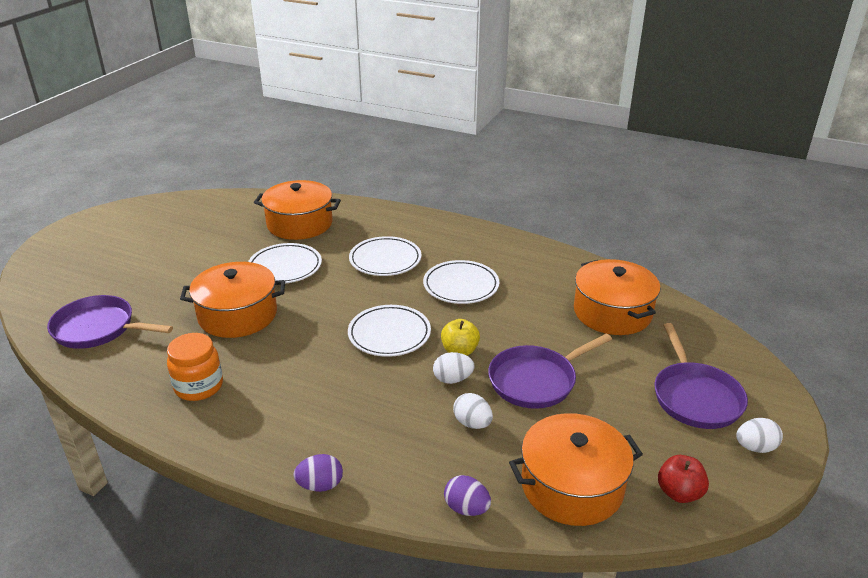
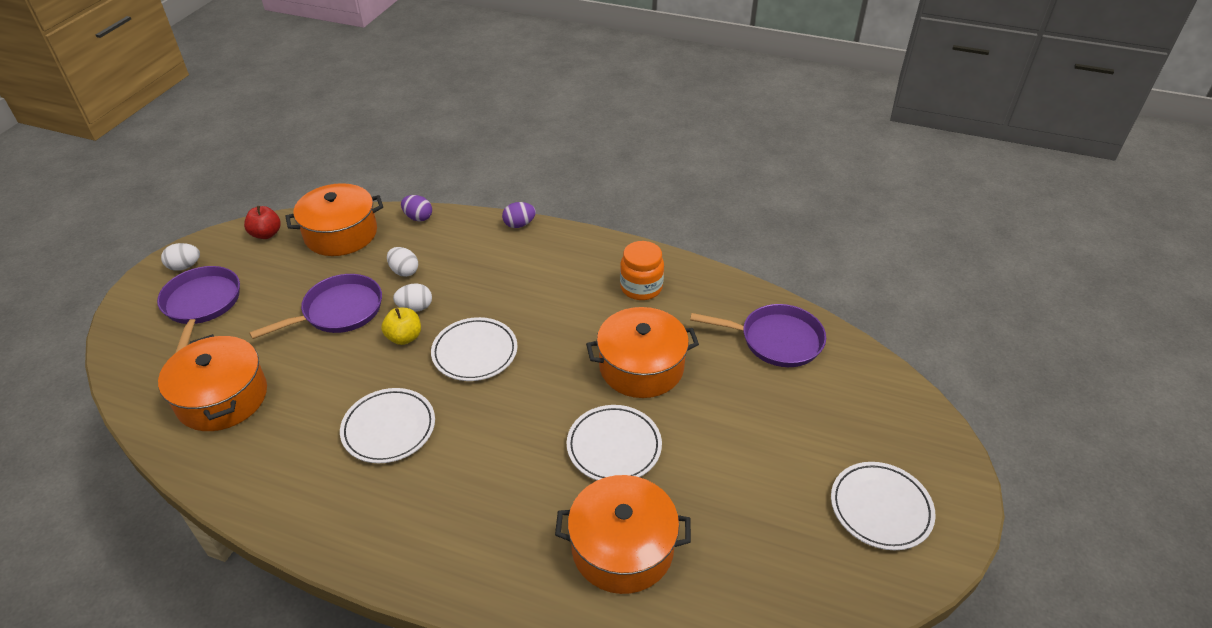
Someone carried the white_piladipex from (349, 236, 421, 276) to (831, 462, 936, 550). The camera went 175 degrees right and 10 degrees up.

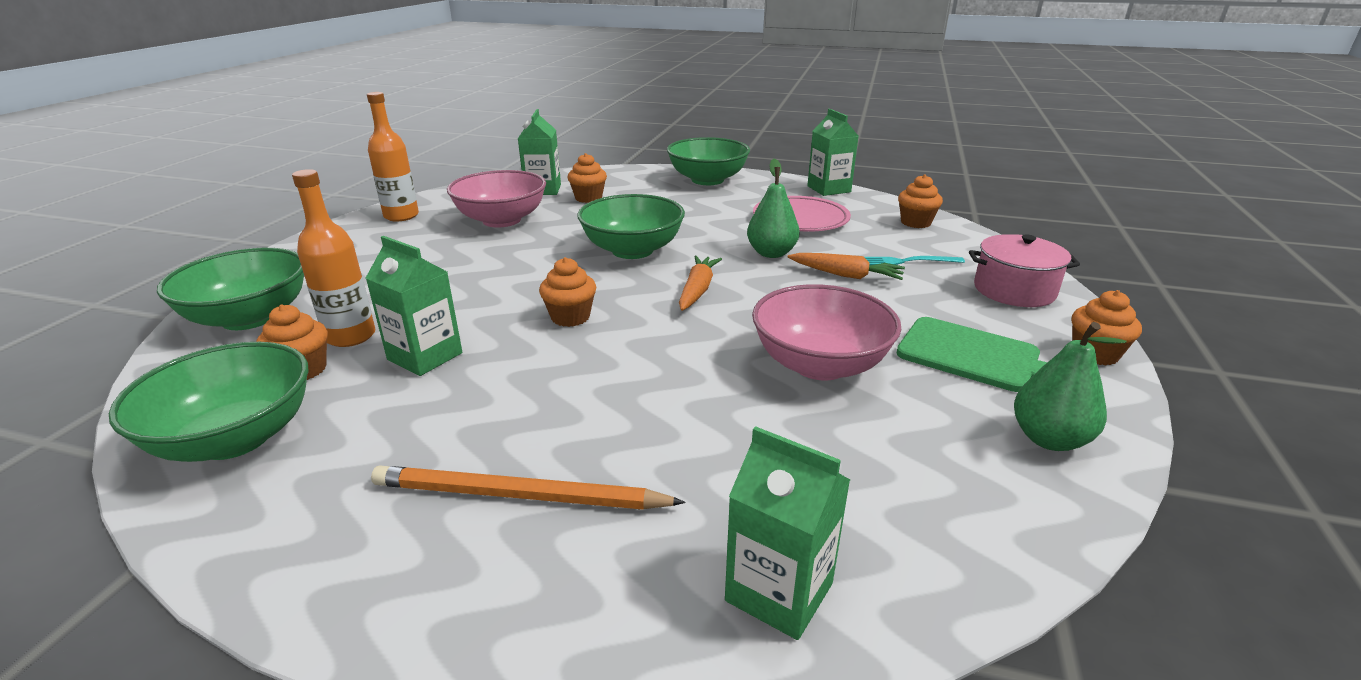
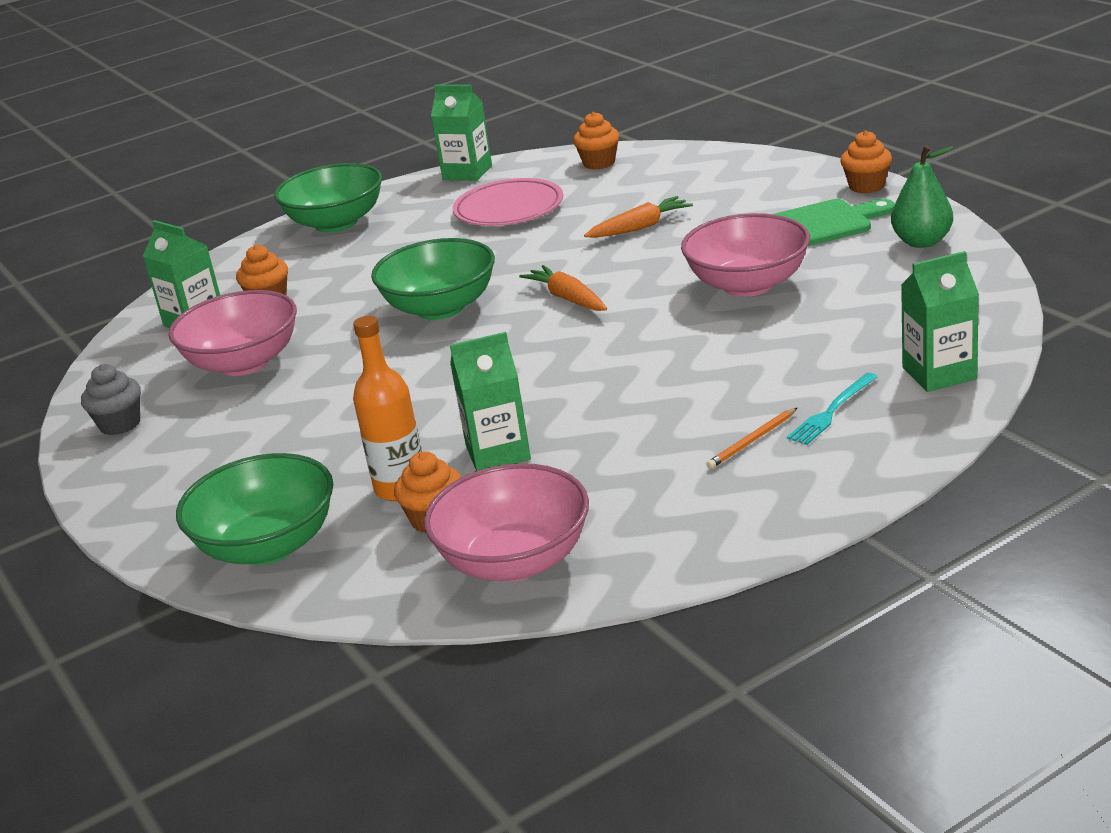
Someone swapped the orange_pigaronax at (367, 92, 419, 221) for the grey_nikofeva at (81, 364, 141, 435). Someone took away the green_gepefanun at (747, 159, 800, 258). Someone took away the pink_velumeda at (969, 234, 1080, 307). Someone carried the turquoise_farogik from (865, 256, 965, 265) to (787, 373, 878, 445). Someone took away the orange_nikofeva at (539, 257, 596, 327). Someone repainted the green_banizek at (109, 342, 308, 462), which became the pink_banizek at (424, 463, 589, 581). Someone scaled the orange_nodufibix at (371, 465, 685, 510) by 0.51. The camera went 45 degrees left and 0 degrees up.

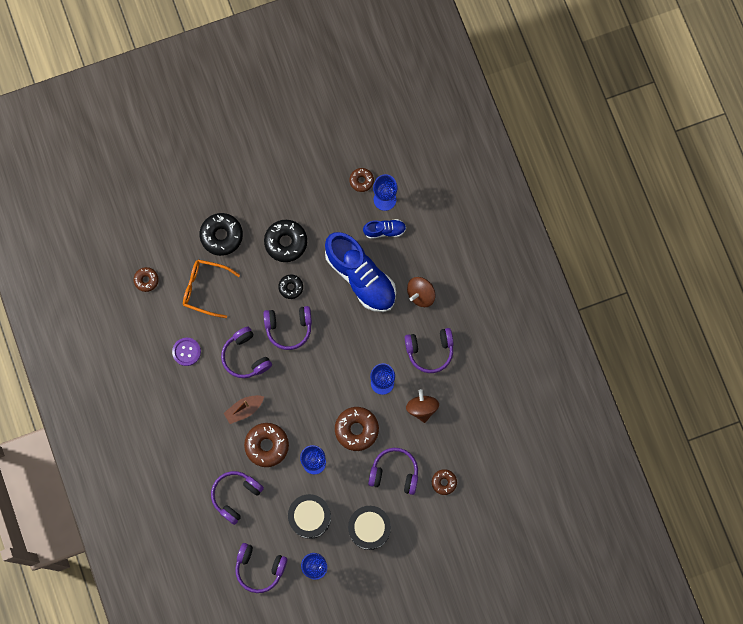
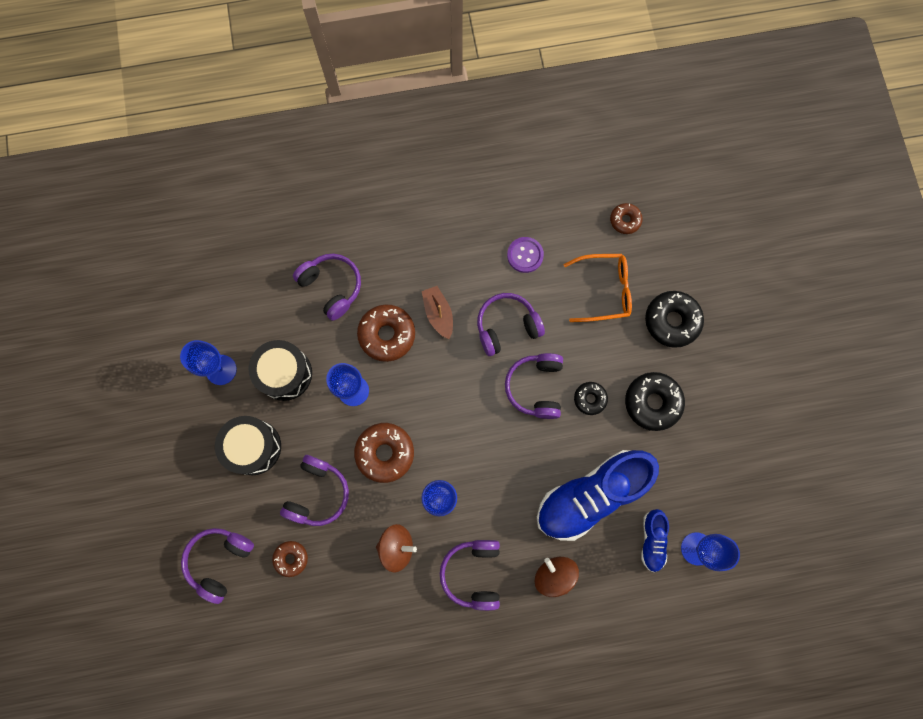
Someone took away the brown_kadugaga at (349, 168, 374, 192). Someone rotated the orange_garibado at (183, 259, 240, 318) by 60 degrees clockwise. Someone carried the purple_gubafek from (235, 543, 287, 593) to (181, 528, 254, 604). The camera went 100 degrees right and 0 degrees up.

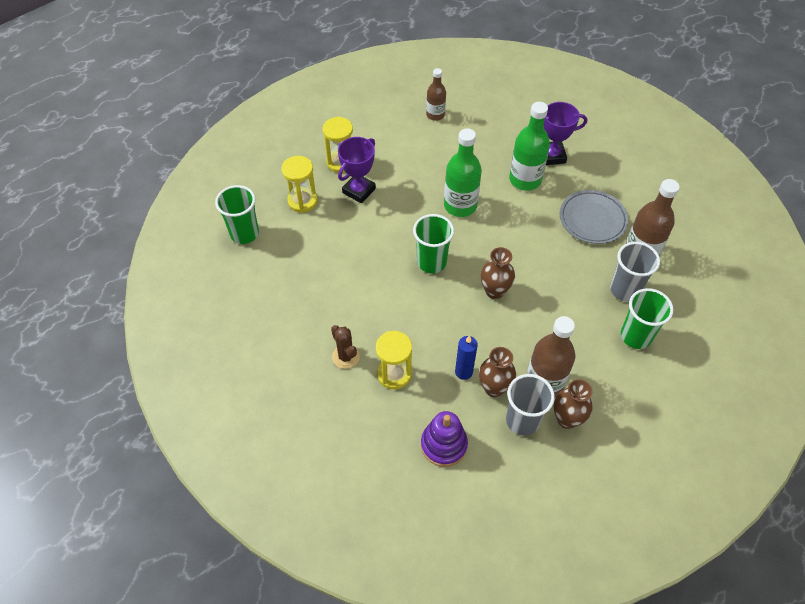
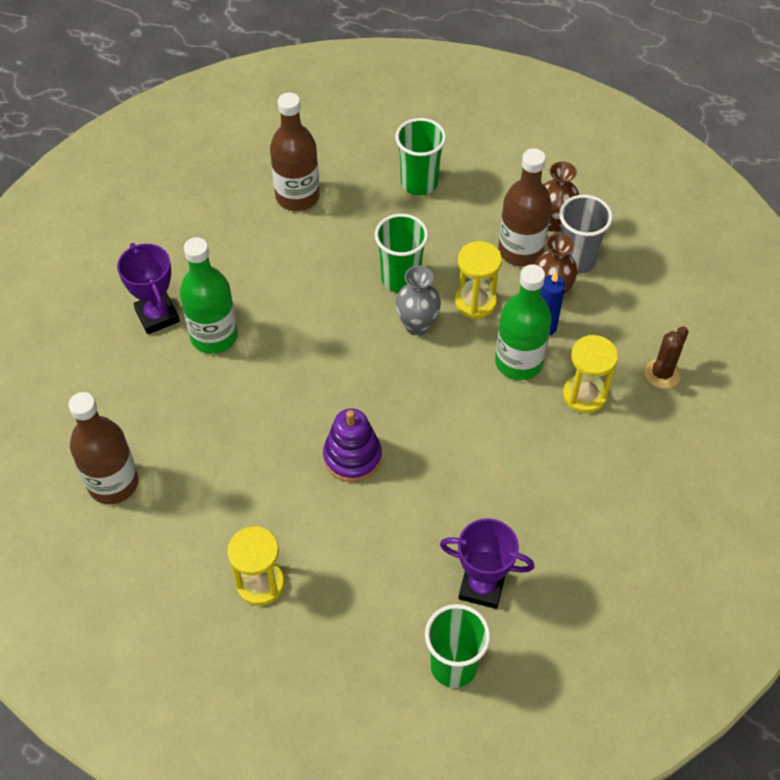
Someone scaled the brown_pigaronax at (426, 68, 446, 121) by 1.64. Someone carried the green_pigaronax from (444, 128, 482, 217) to (495, 264, 552, 380). Someone carried the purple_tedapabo from (338, 137, 376, 203) to (440, 518, 535, 609). Someone carried the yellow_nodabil from (281, 156, 318, 213) to (455, 241, 502, 319). Someone took away the grey_piladipex at (559, 190, 628, 244). Someone carried the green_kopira from (413, 214, 454, 273) to (375, 214, 428, 293). Someone took away the grey_kopira at (610, 242, 660, 302). Someone repainted the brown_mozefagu at (481, 247, 515, 299), which became the grey_mozefagu at (396, 265, 441, 336). Someone carried the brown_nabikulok from (331, 325, 360, 369) to (645, 326, 689, 389). Someone carried the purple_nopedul from (421, 411, 468, 467) to (323, 408, 382, 482). The camera went 110 degrees left and 0 degrees up.

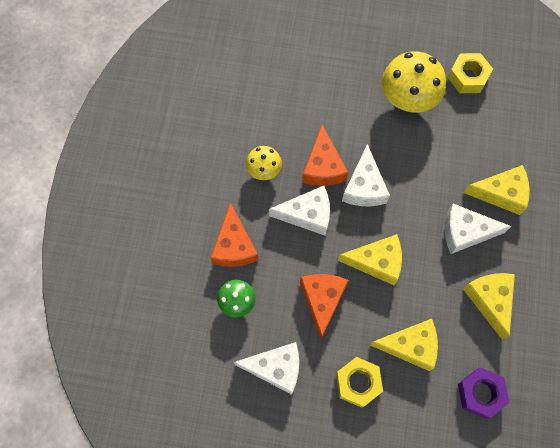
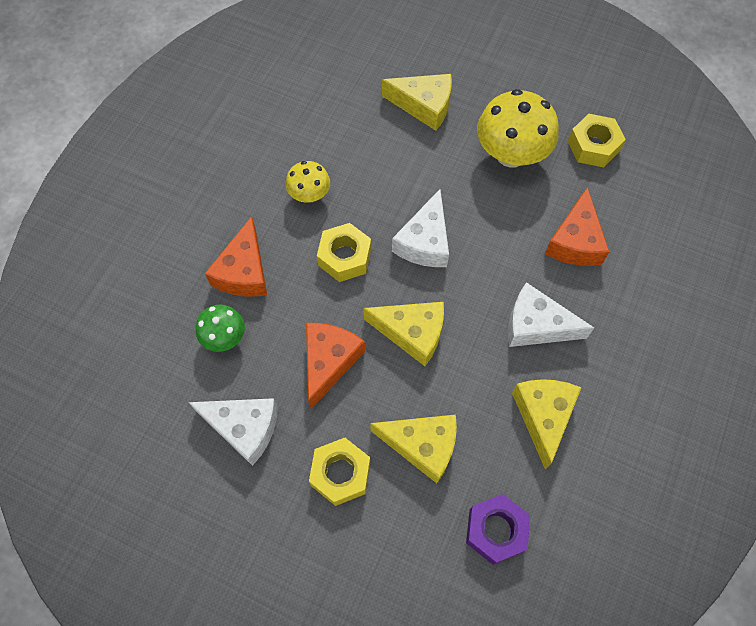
Someone carried the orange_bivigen from (302, 124, 348, 186) to (545, 187, 609, 266). Someone carried the yellow_bivigen from (464, 165, 530, 215) to (382, 74, 452, 131). Someone swapped the white_bivigen at (269, 186, 330, 236) for the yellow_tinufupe at (317, 223, 371, 282). The camera went 15 degrees right and 5 degrees down.

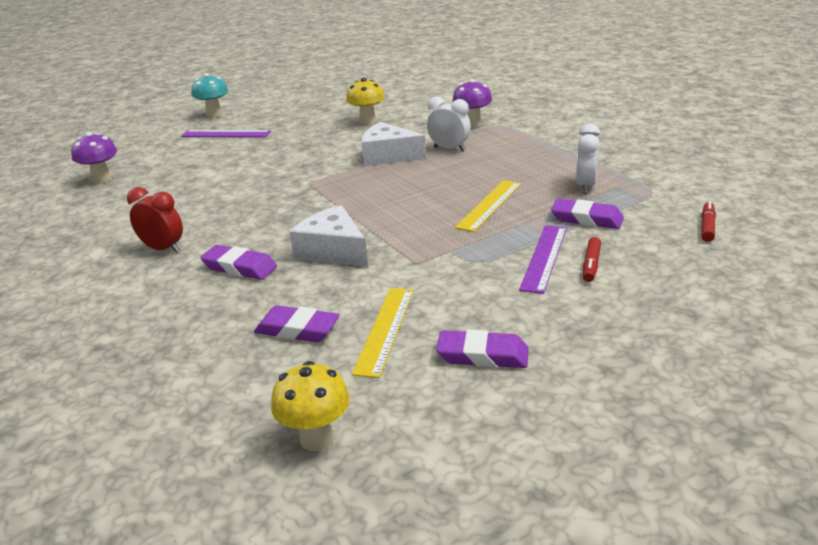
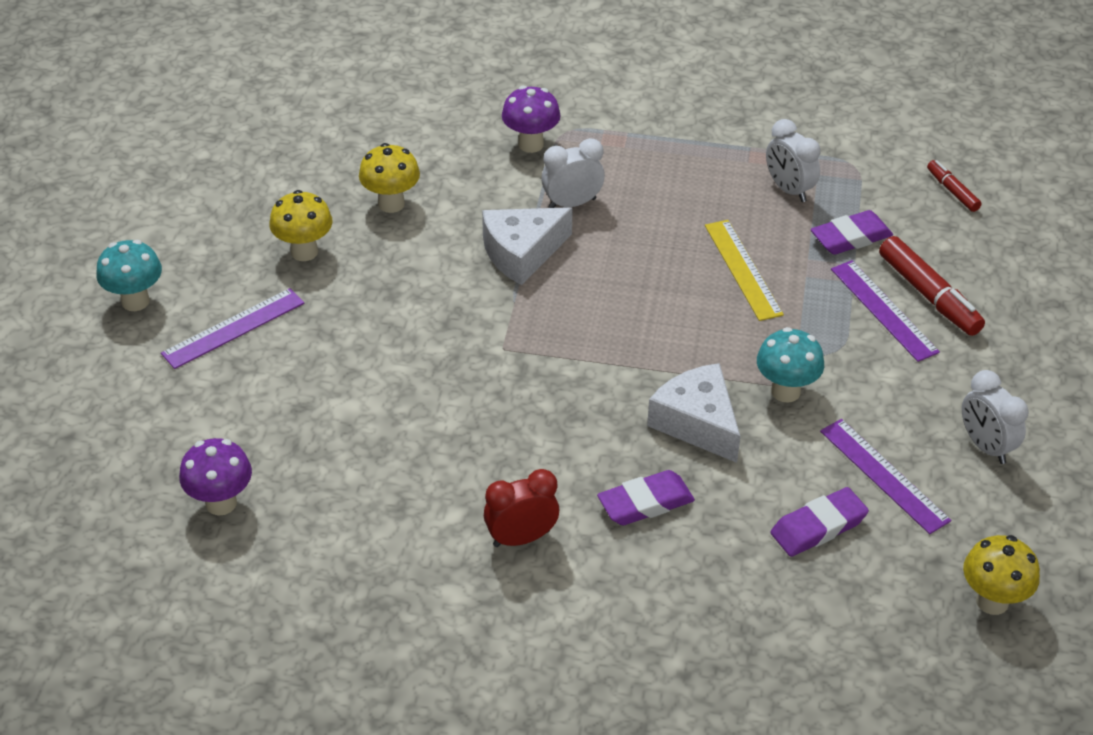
Someone rotated the white_bivigen at (290, 205, 368, 267) by 60 degrees clockwise. Someone scaled the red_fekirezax at (583, 237, 601, 282) by 1.77. Someone repainted the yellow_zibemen at (352, 288, 414, 378), which became the purple_zibemen at (820, 419, 951, 534). Someone swapped the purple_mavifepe at (436, 330, 529, 368) for the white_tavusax at (962, 370, 1029, 464). Someone put down the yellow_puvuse at (270, 190, 333, 261). Someone put down the turquoise_puvuse at (757, 327, 824, 403). The camera went 50 degrees left and 15 degrees up.

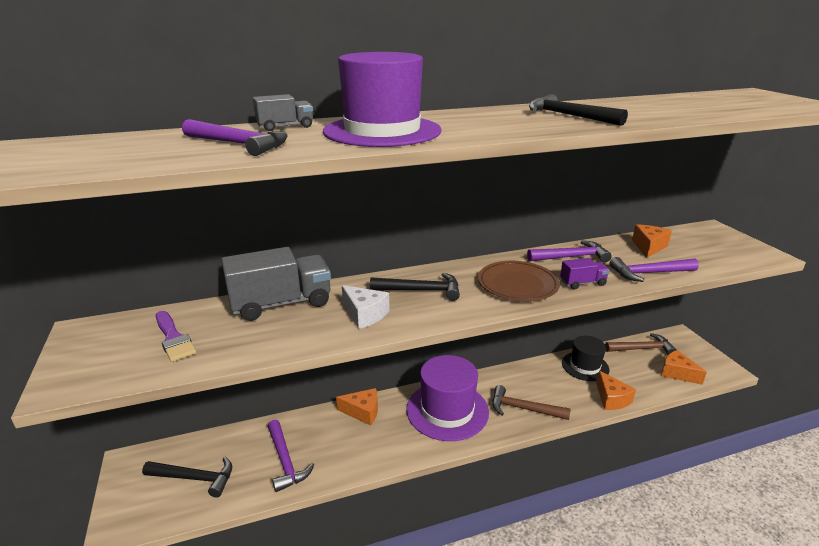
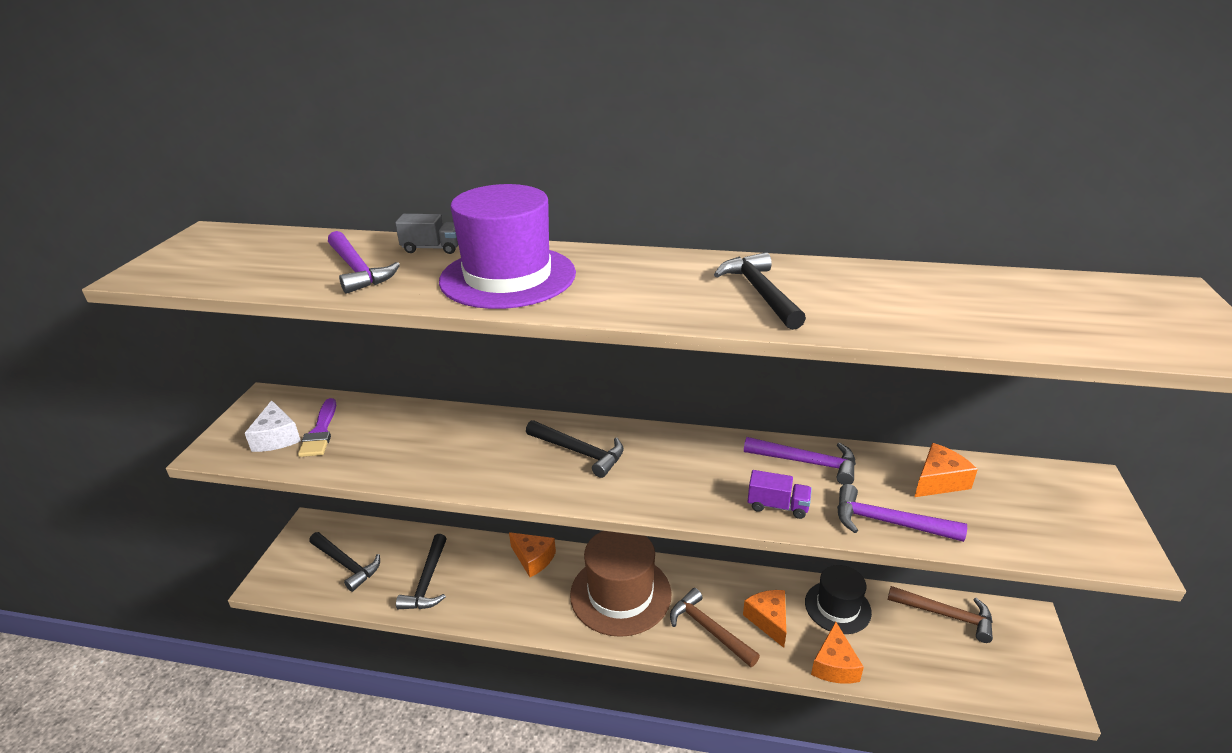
Someone took away the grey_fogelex at (221, 247, 331, 321). Someone took away the brown_piladipex at (478, 261, 560, 301). Someone carried the white_bivigen from (342, 285, 389, 329) to (245, 400, 301, 452). Someone carried the orange_bivigen from (661, 350, 707, 385) to (743, 590, 786, 648). Someone repainted the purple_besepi at (406, 355, 489, 441), which became the brown_besepi at (570, 531, 672, 637). Someone repainted the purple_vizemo at (268, 420, 315, 492), which became the black_vizemo at (396, 534, 447, 609). The camera went 30 degrees right and 5 degrees up.

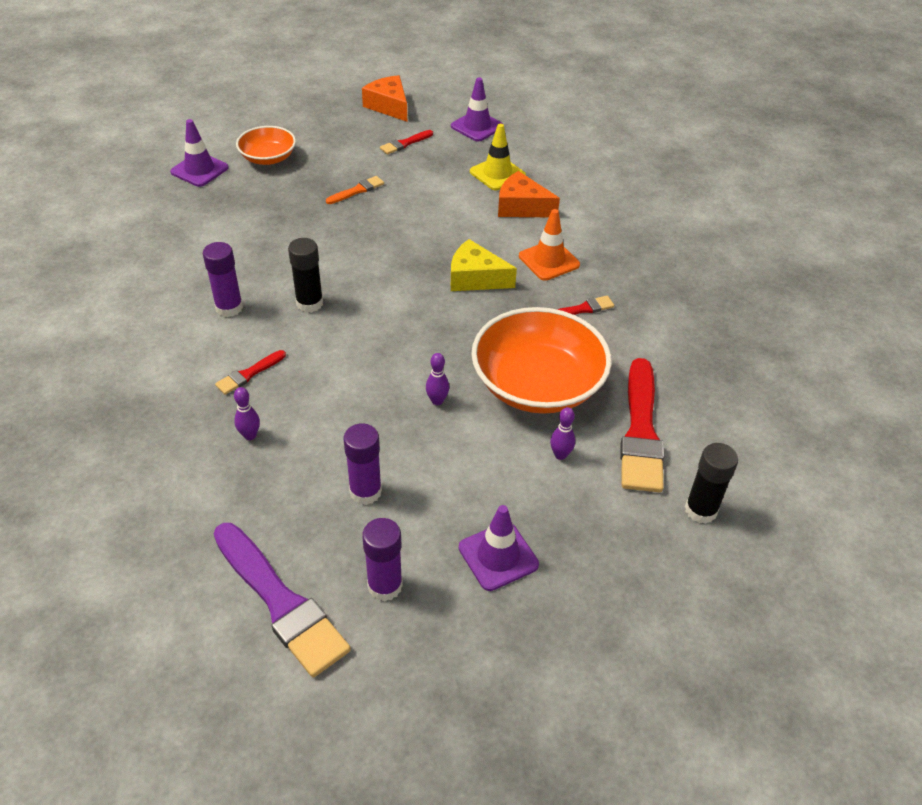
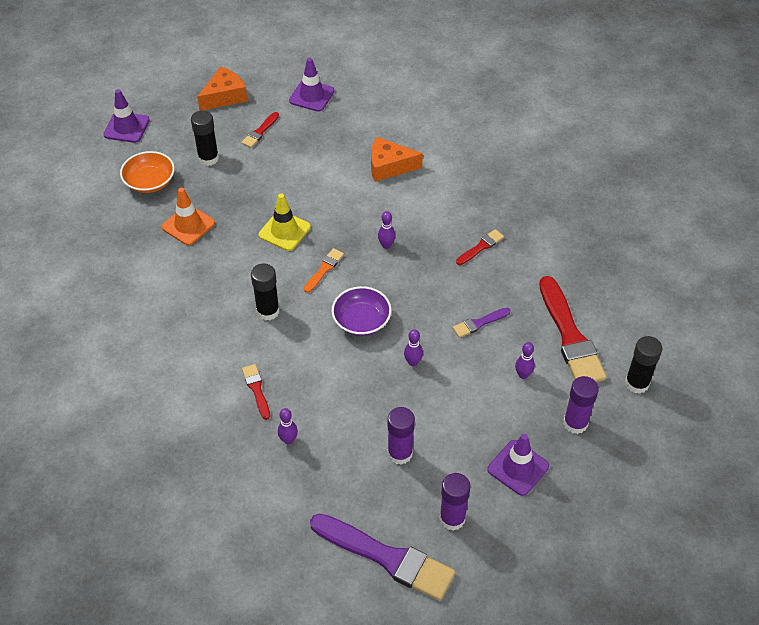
Someone rotated the orange_bivigen at (362, 75, 407, 122) by 105 degrees clockwise. Someone carried the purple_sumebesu from (170, 119, 229, 187) to (104, 89, 150, 143). Someone carried the yellow_sumebesu from (470, 124, 526, 190) to (258, 194, 311, 251). Someone carried the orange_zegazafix from (326, 176, 384, 204) to (304, 248, 344, 293). Someone carried the orange_sumebesu from (519, 209, 580, 281) to (162, 188, 215, 245). Someone swapped the yellow_bivigen at (451, 239, 517, 291) for the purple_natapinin at (378, 211, 395, 249). Someone carried the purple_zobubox from (203, 242, 243, 317) to (563, 376, 599, 434). Someone swapped the orange_banizek at (471, 307, 611, 414) for the purple_zegazafix at (453, 308, 511, 338). Someone rotated the red_zegazafix at (215, 350, 286, 395) by 135 degrees clockwise. Someone put down the black_zobubox at (191, 110, 219, 166). Someone put down the purple_banizek at (332, 286, 392, 336). The camera went 20 degrees left and 5 degrees up.

